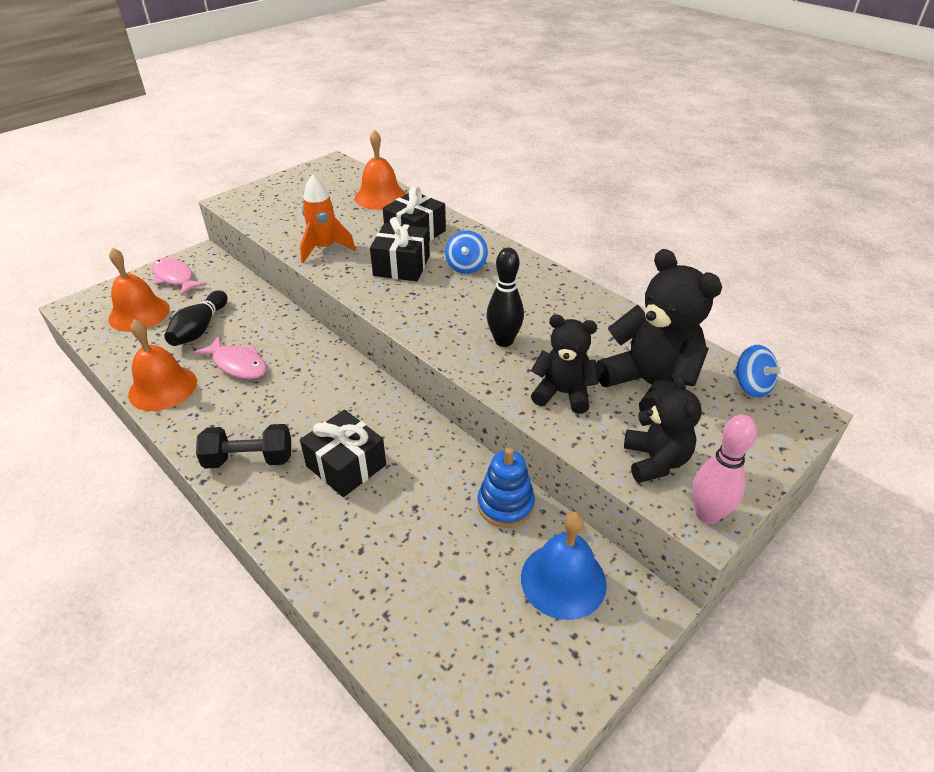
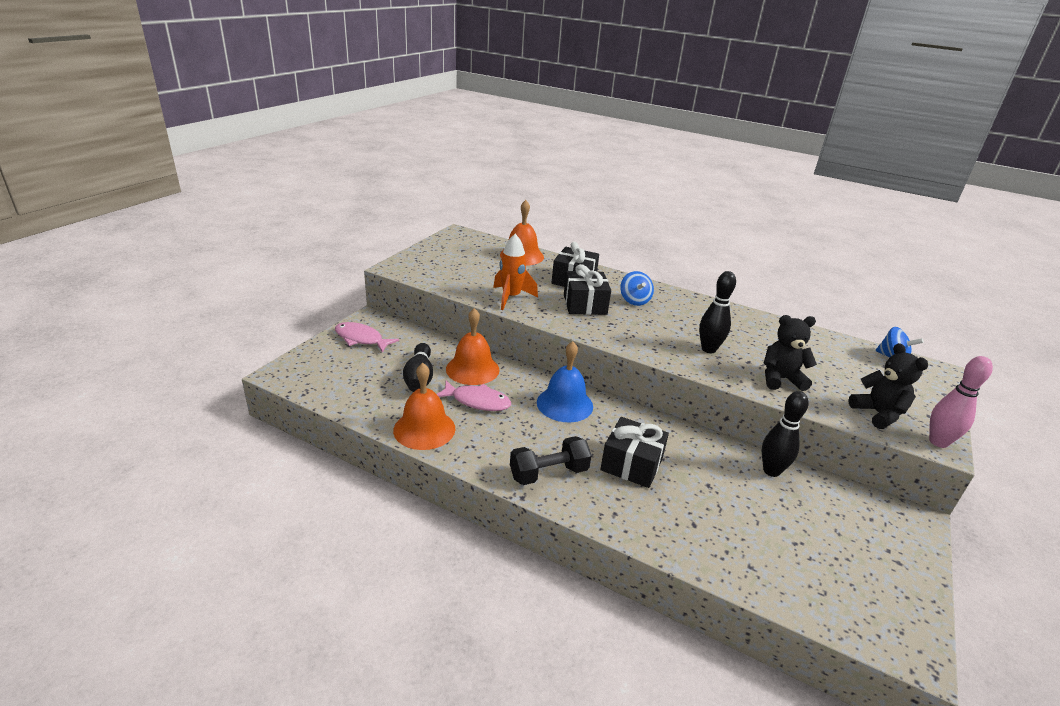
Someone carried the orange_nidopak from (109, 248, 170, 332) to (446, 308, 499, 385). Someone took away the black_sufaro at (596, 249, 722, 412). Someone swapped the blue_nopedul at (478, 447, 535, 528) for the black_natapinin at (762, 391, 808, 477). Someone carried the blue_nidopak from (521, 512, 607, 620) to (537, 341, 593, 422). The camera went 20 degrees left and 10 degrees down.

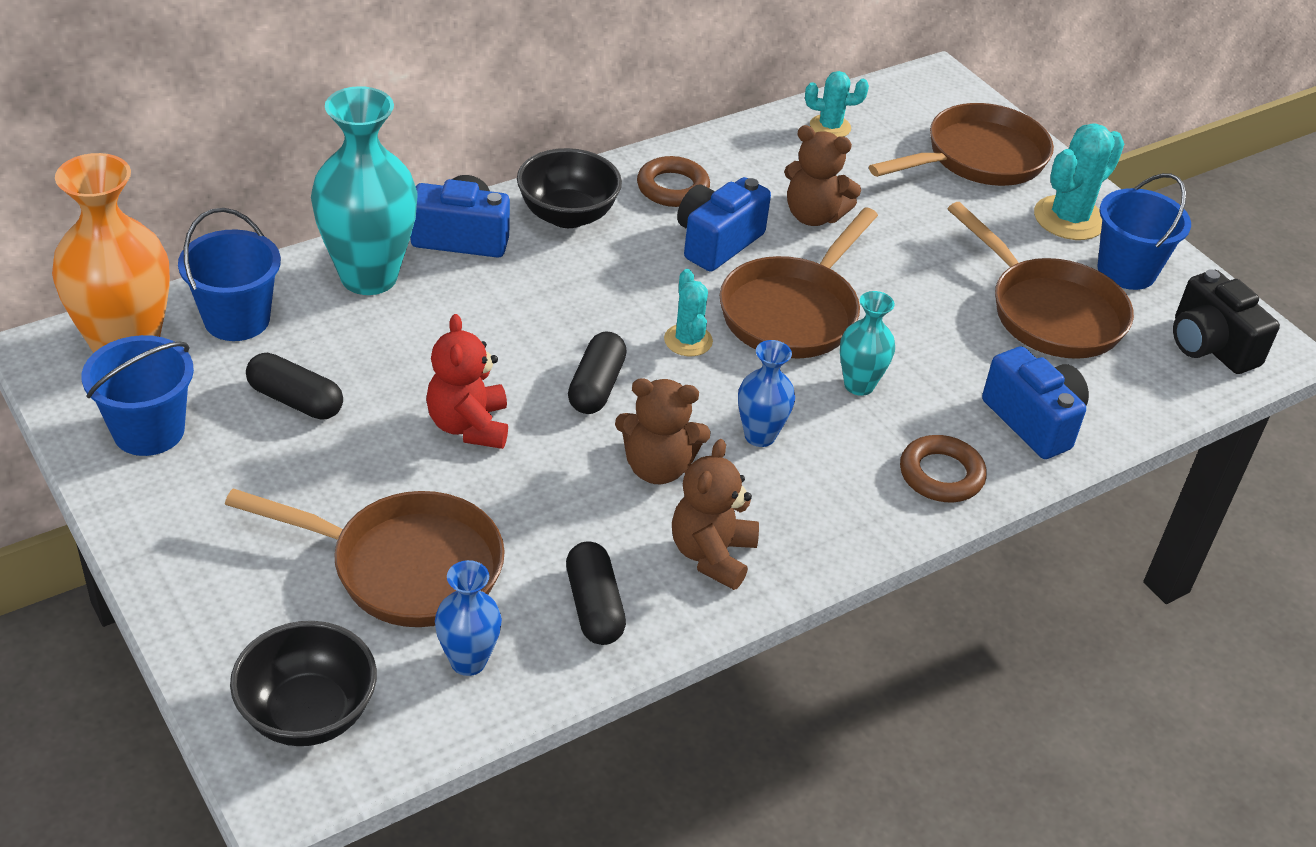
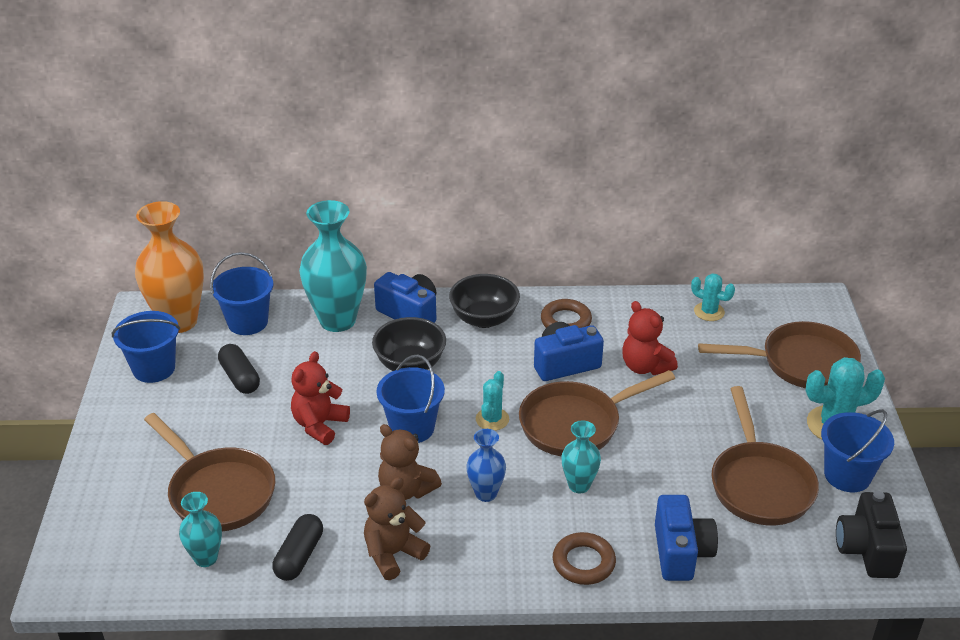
Someone repainted the brown_sufaro at (784, 125, 861, 226), which became the red_sufaro at (622, 301, 678, 375). Someone swapped the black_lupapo at (568, 331, 627, 414) for the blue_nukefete at (376, 355, 445, 443). Someone repainted the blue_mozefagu at (435, 560, 502, 676), which became the turquoise_mozefagu at (179, 492, 222, 567). Someone carried the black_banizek from (230, 621, 377, 746) to (372, 317, 446, 371). The camera went 35 degrees right and 5 degrees down.

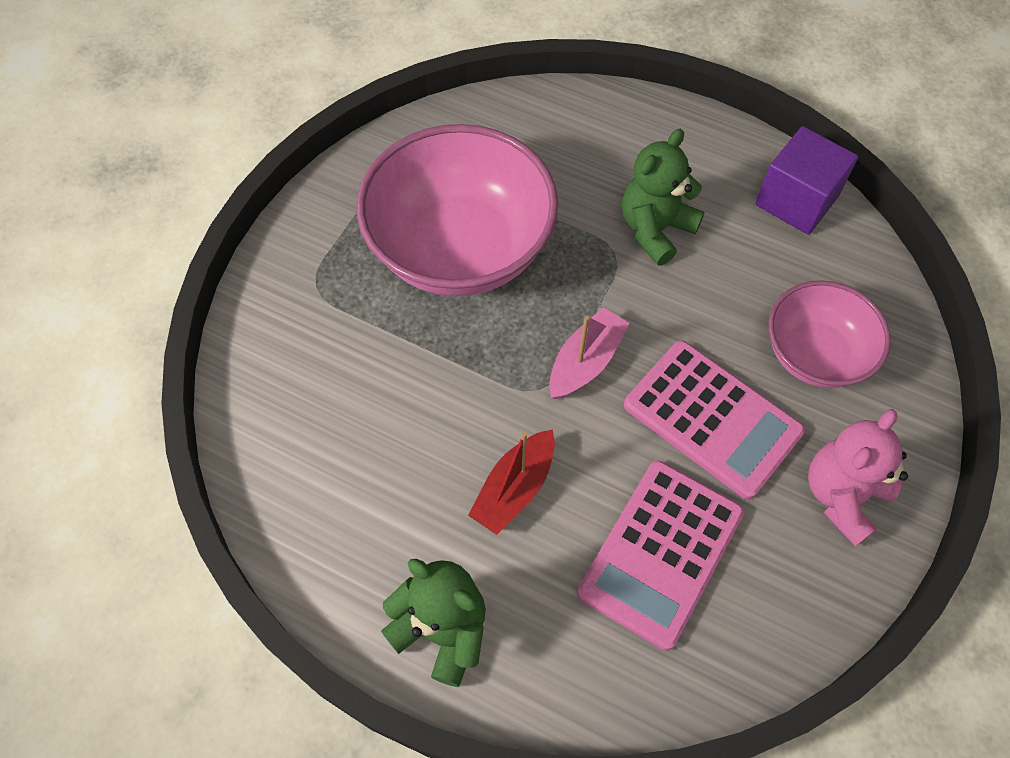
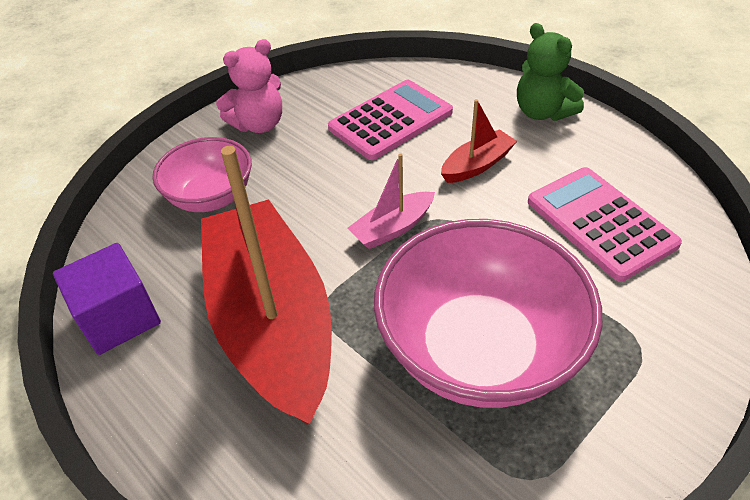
Someone swapped the green_sufaro at (622, 129, 705, 266) for the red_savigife at (201, 146, 332, 425). Someone carried the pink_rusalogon from (624, 340, 805, 500) to (528, 167, 682, 282). The camera went 160 degrees left and 15 degrees down.

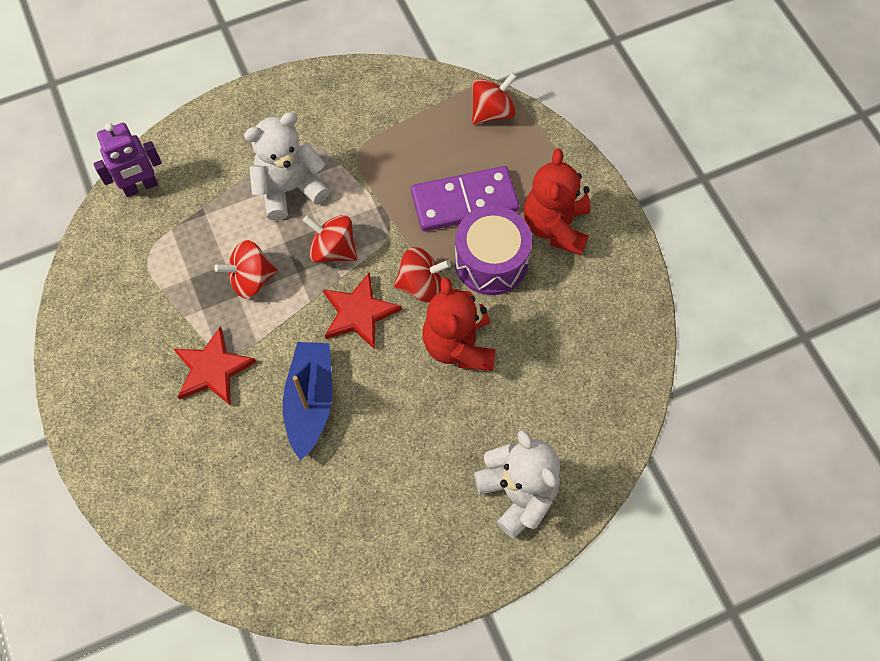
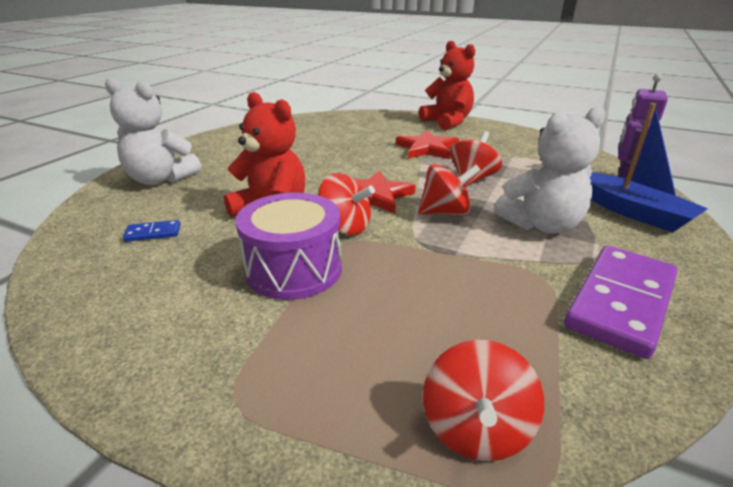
Someone rotated the white_sufaro at (244, 112, 330, 221) by 45 degrees clockwise. Someone carried the red_sufaro from (524, 149, 590, 255) to (419, 41, 475, 130). Someone carried the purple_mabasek from (411, 166, 519, 231) to (564, 246, 678, 359). Someone rotated the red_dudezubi at (394, 247, 451, 302) by 105 degrees counterclockwise. Someone carried the blue_savigife from (283, 342, 332, 460) to (589, 103, 708, 232). Someone put down the blue_mabasek at (123, 220, 180, 242). The camera went 140 degrees right and 35 degrees down.

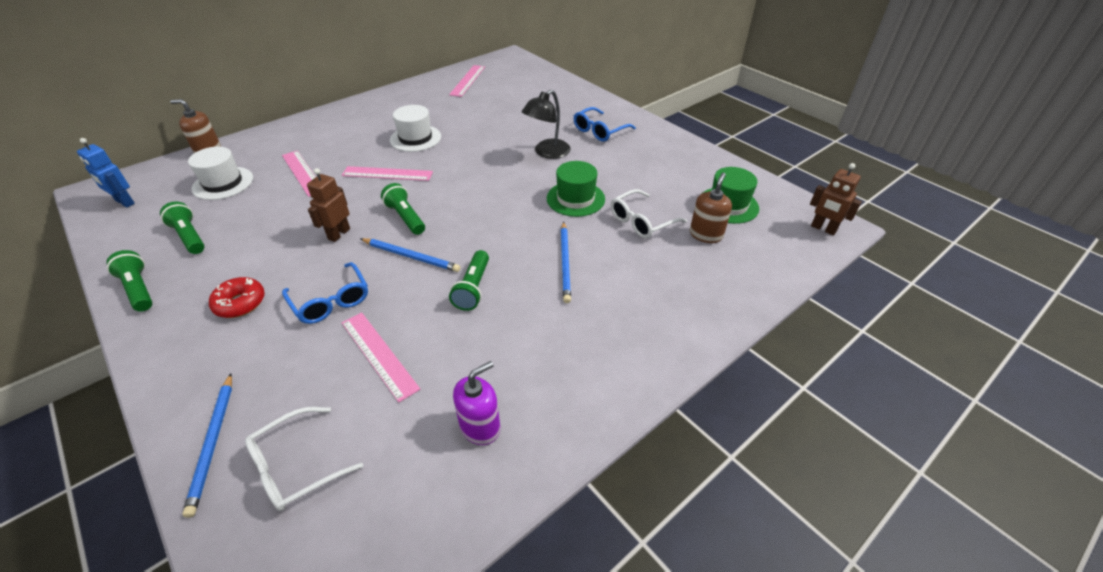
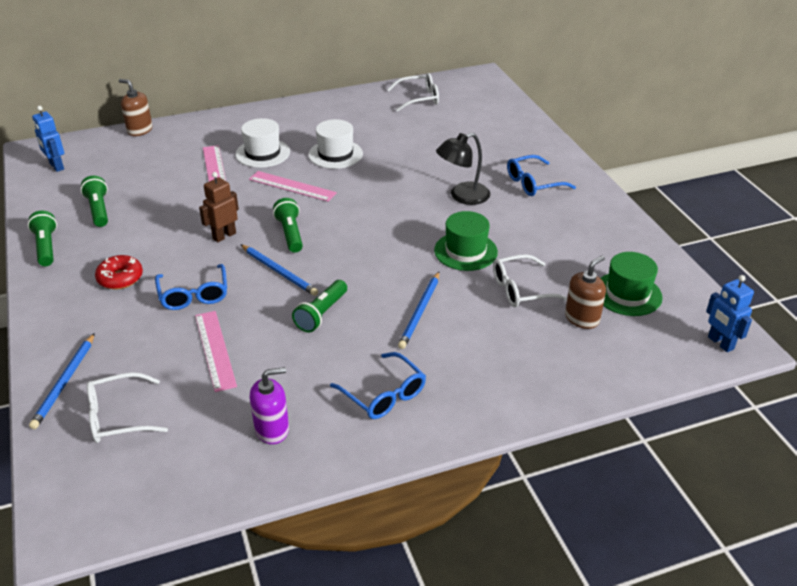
Someone swapped the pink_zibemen at (449, 65, 485, 97) for the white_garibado at (387, 73, 439, 112). Someone carried the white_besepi from (188, 147, 253, 200) to (235, 118, 290, 168). Someone repainted the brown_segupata at (810, 163, 862, 235), which became the blue_segupata at (706, 275, 754, 352). Someone put down the blue_garibado at (330, 352, 426, 419). The camera went 20 degrees right and 5 degrees down.

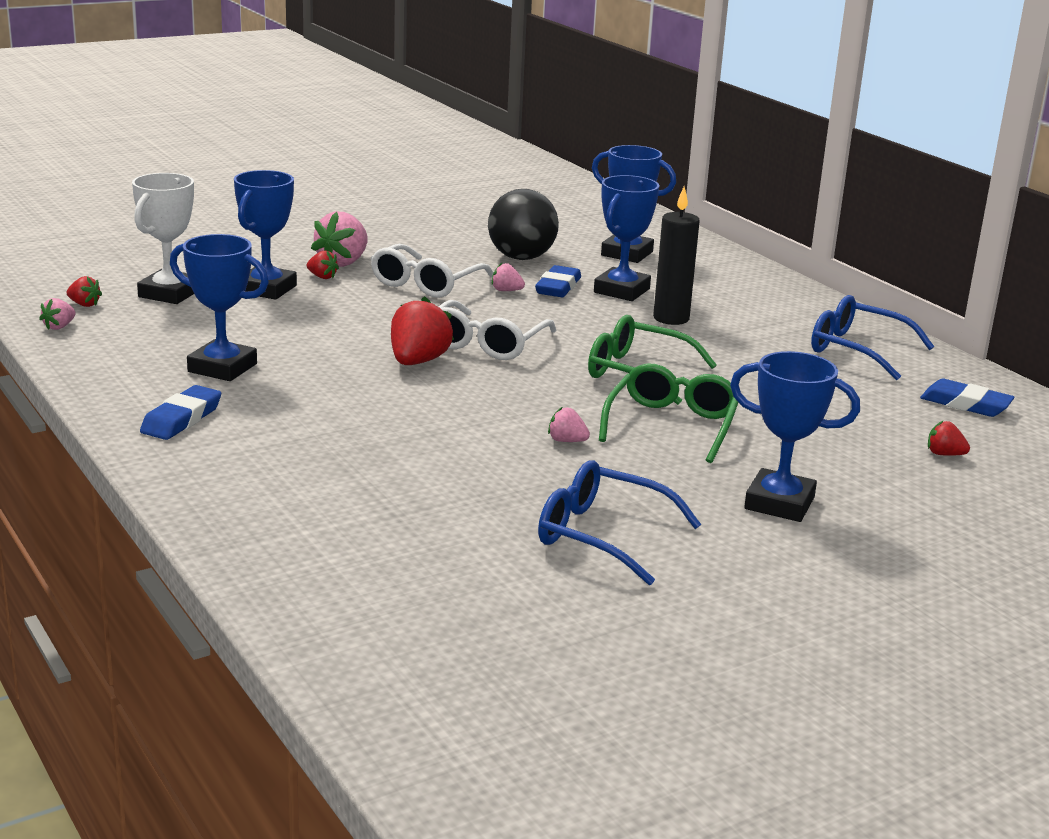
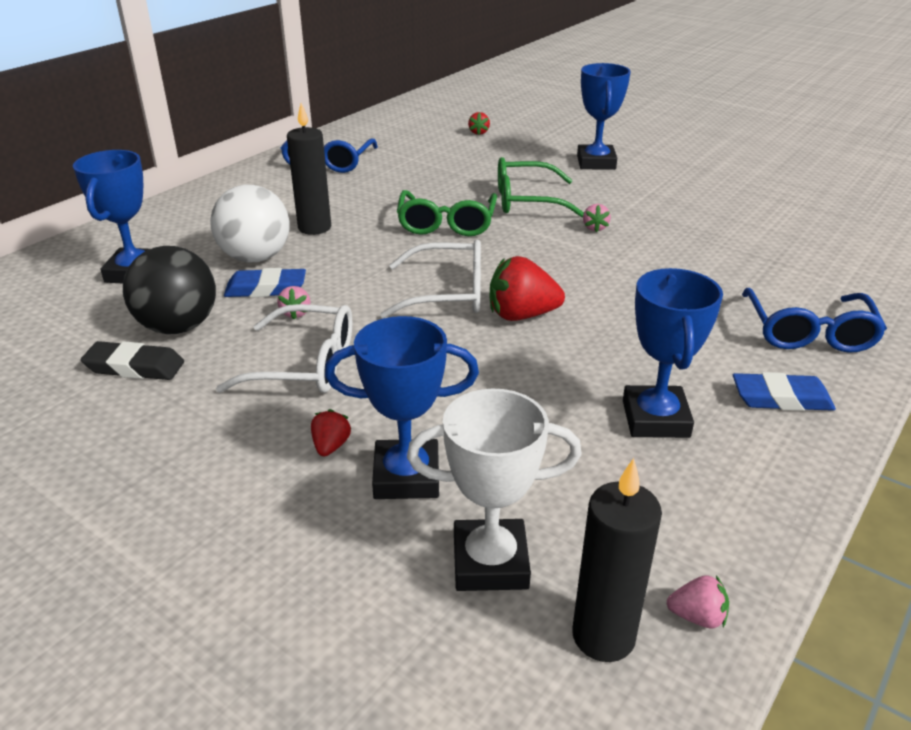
Someone swapped the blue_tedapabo at (594, 175, 659, 301) for the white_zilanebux at (210, 185, 290, 263). Someone took away the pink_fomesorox at (311, 212, 368, 267). Someone swapped the red_fomesorox at (67, 276, 102, 307) for the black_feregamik at (572, 458, 662, 662). Someone took away the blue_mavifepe at (920, 379, 1015, 417). Someone carried the blue_garibado from (538, 460, 701, 585) to (742, 288, 887, 353). Someone put down the black_mavifepe at (81, 341, 184, 380). The camera went 110 degrees left and 10 degrees up.

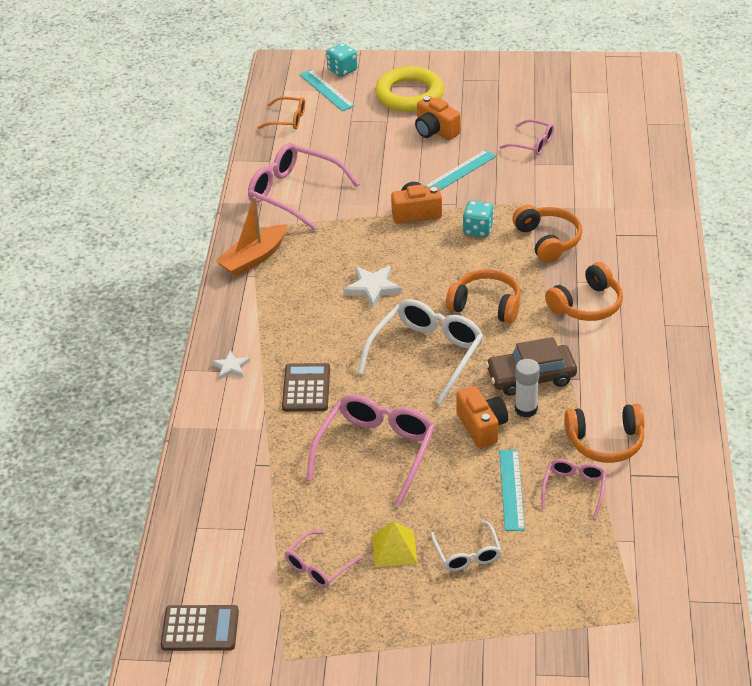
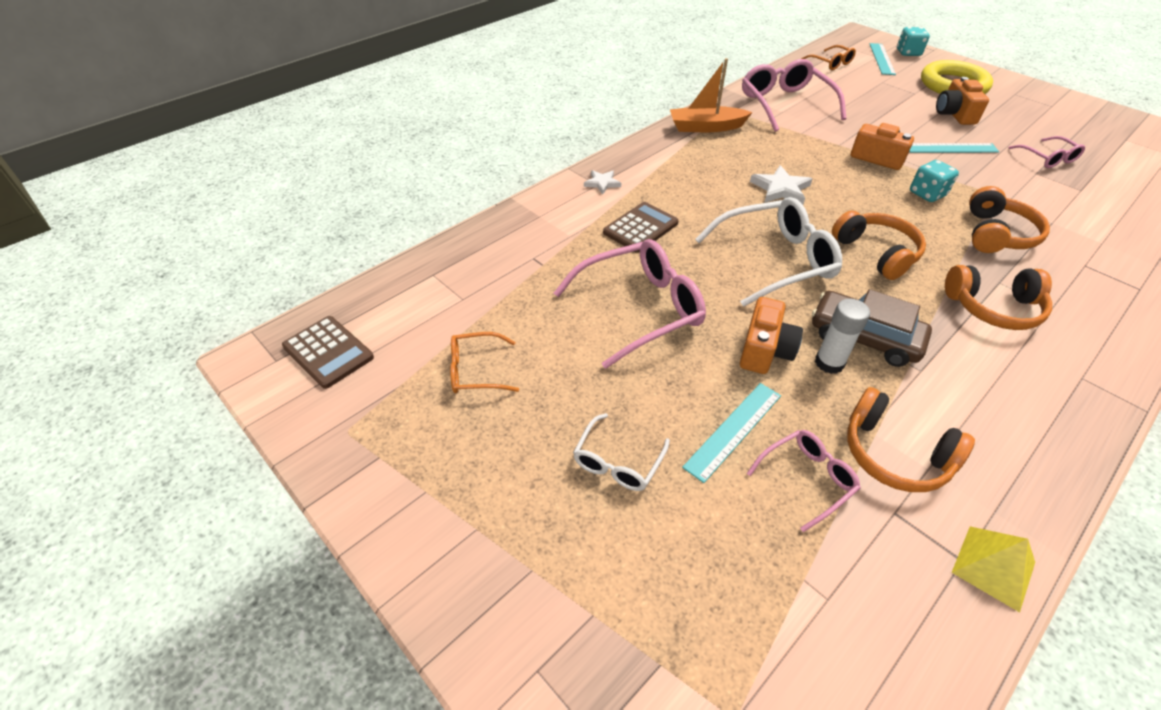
Someone carried the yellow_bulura from (372, 521, 417, 567) to (951, 526, 1035, 613). Someone repainted the pink_garibado at (285, 530, 363, 588), which became the orange_garibado at (450, 332, 519, 393). The camera went 40 degrees right and 5 degrees up.

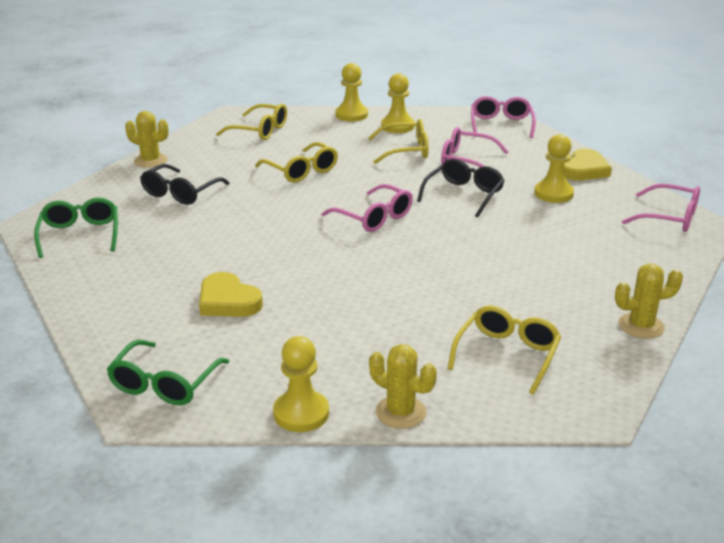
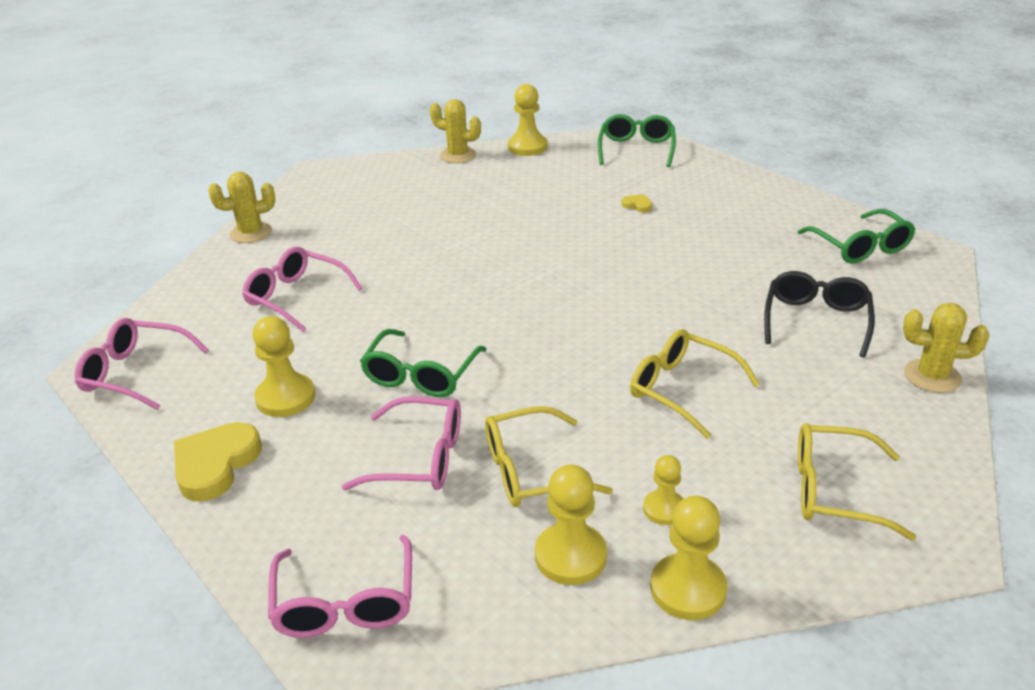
Someone repainted the black_garibado at (417, 159, 505, 218), which became the green_garibado at (360, 329, 487, 397). Someone carried the pink_garibado from (322, 184, 413, 232) to (242, 247, 363, 332). Someone scaled the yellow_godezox at (199, 272, 263, 317) by 0.46. Someone took away the yellow_garibado at (448, 306, 561, 395). Someone put down the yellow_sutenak at (643, 455, 683, 525). The camera went 170 degrees right and 5 degrees up.

